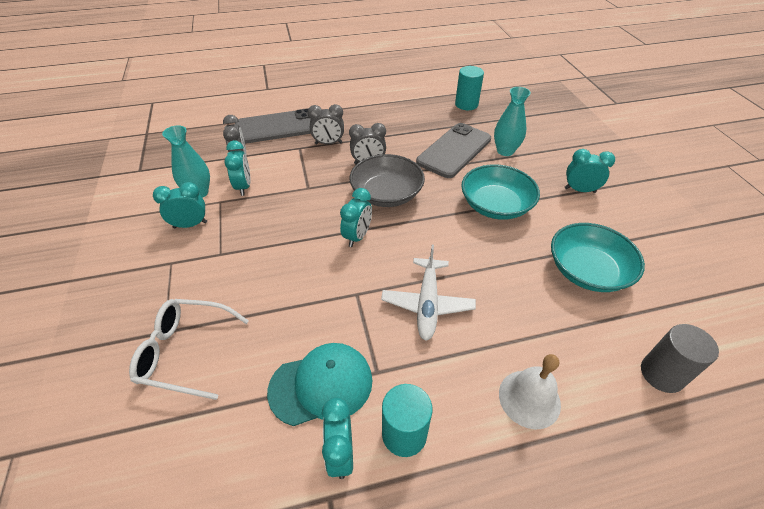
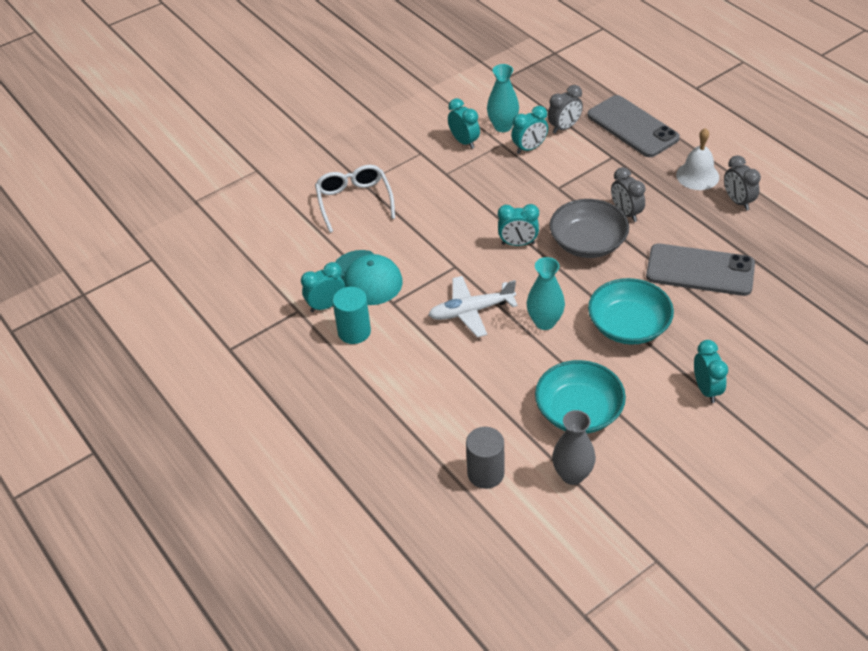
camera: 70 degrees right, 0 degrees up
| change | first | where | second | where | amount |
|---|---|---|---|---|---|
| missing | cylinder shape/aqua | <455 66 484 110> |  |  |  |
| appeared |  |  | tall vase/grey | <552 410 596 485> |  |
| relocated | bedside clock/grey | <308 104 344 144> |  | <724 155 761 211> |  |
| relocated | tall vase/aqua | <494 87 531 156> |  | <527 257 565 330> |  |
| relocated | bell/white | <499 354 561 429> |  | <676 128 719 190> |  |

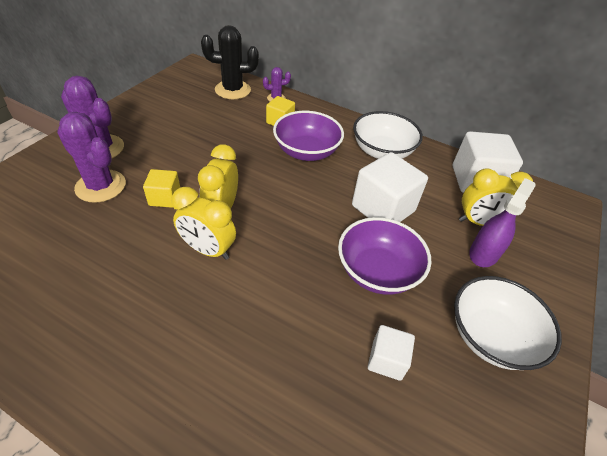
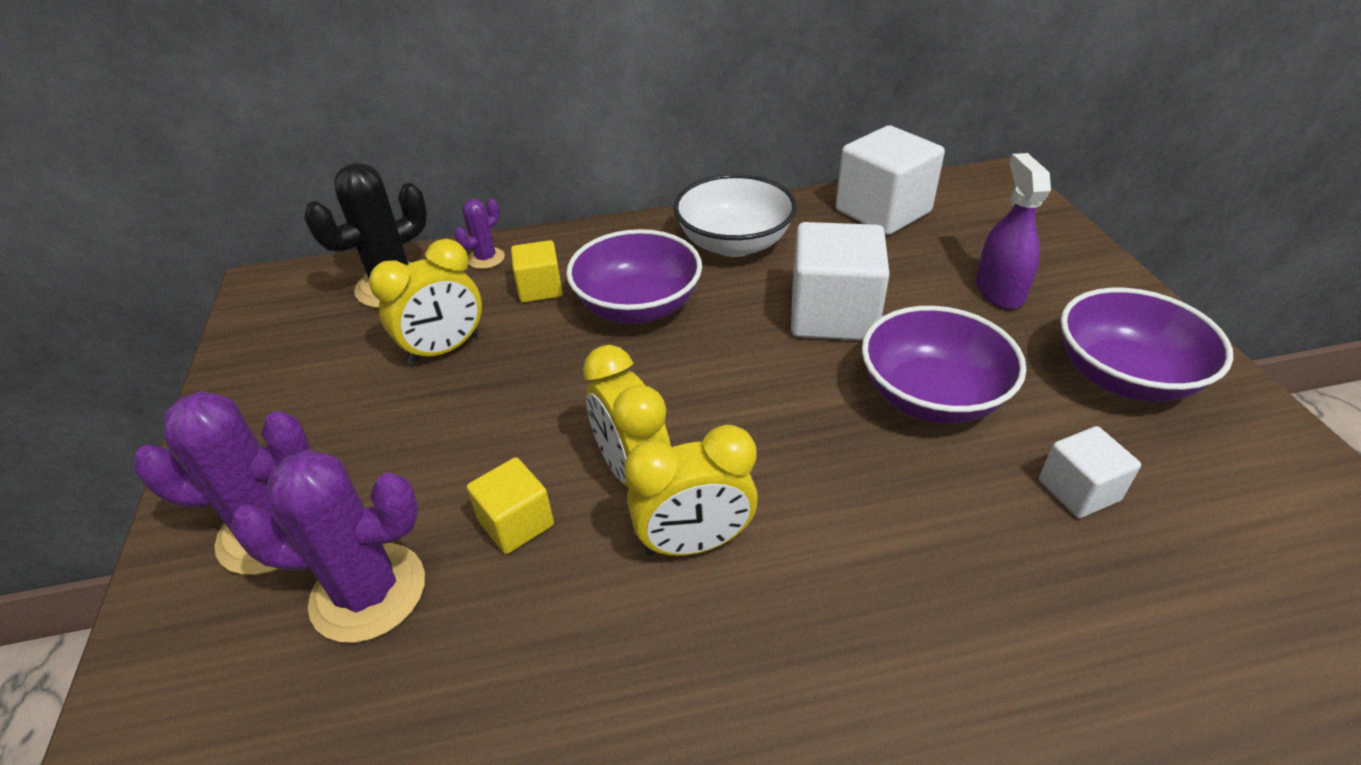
camera: 35 degrees left, 5 degrees down
| change | first | where | second | where | amount |
|---|---|---|---|---|---|
| relocated | bedside clock/bright yellow | <459 168 533 226> |  | <369 239 482 365> |  |
| colour | bowl/white | <454 276 562 370> | bowl/purple | <1061 288 1233 402> |  |

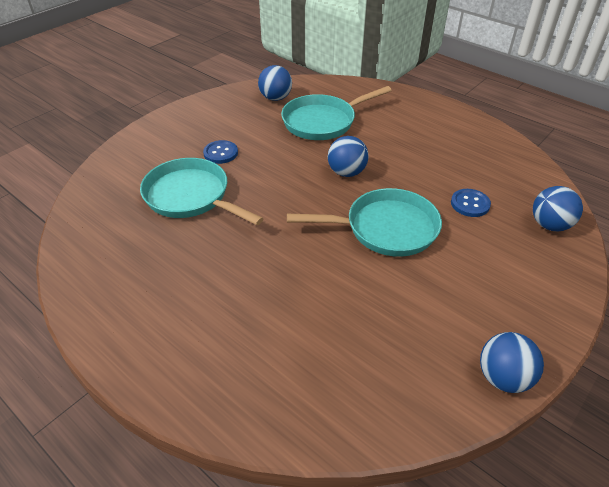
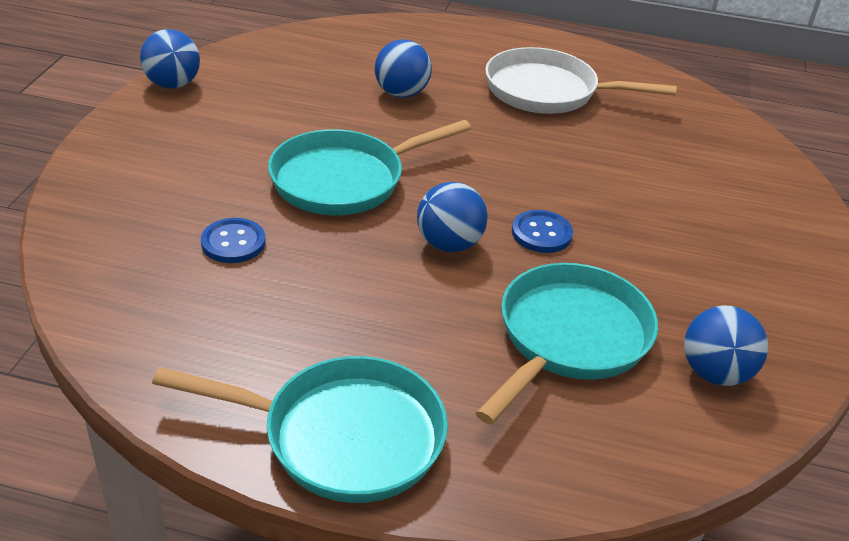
camera: 150 degrees right, 5 degrees down
| change | first | where | second | where | amount |
|---|---|---|---|---|---|
| appeared |  |  | frying pan/white | <485 47 677 114> |  |
| relocated | frying pan/aqua | <140 158 264 225> |  | <152 356 448 503> |  |
| relocated | button/royal blue | <203 140 238 164> |  | <512 210 573 253> |  |
| relocated | sphere/royal blue | <533 186 583 231> |  | <375 39 432 98> |  |

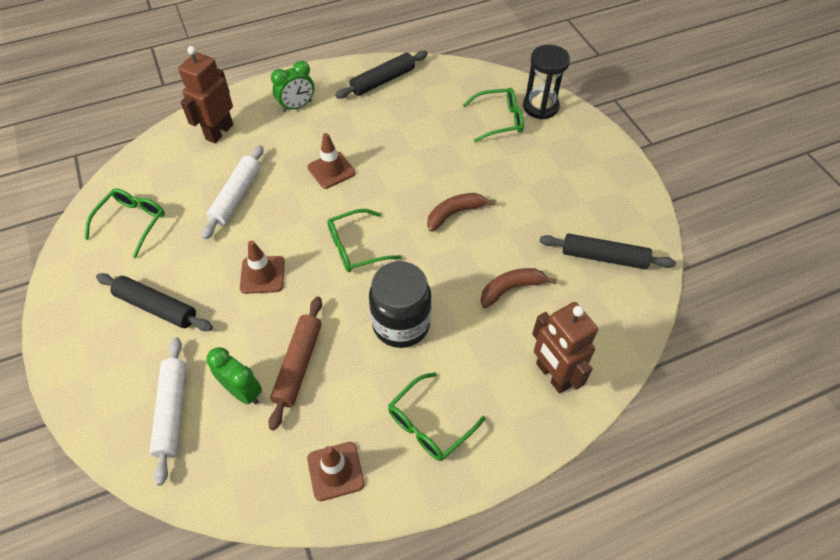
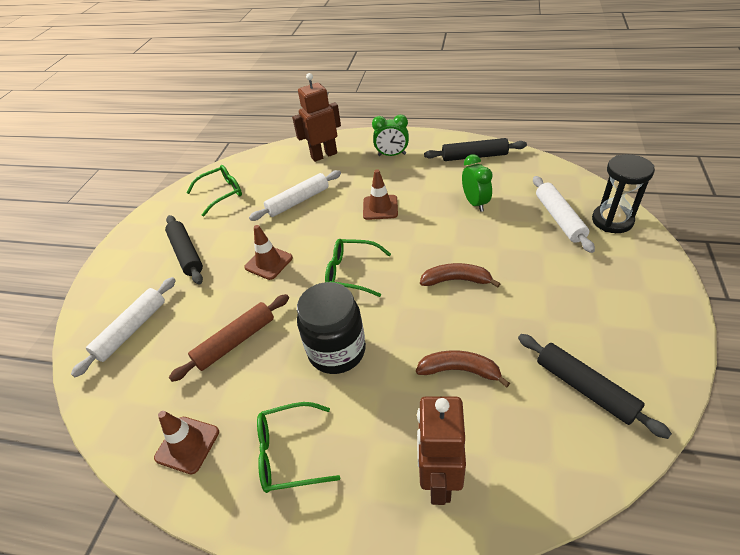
camera: 40 degrees right, 10 degrees down
| change | first | where | second | where | amount |
|---|---|---|---|---|---|
| relocated | bedside clock/green | <207 347 262 405> |  | <462 154 493 212> |  |
| exchanged | spectacles/green | <463 88 524 142> | pastry roller/white | <533 176 595 253> |  |

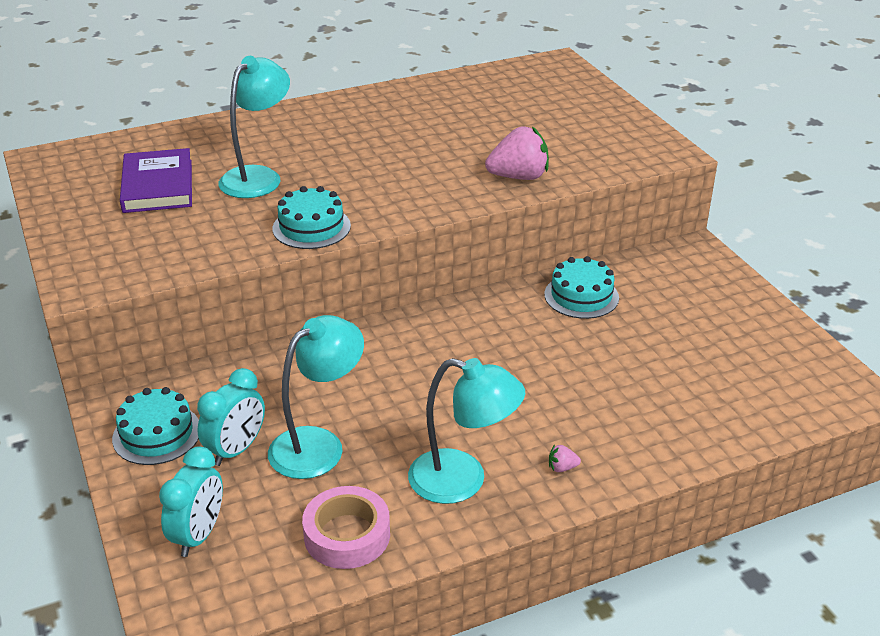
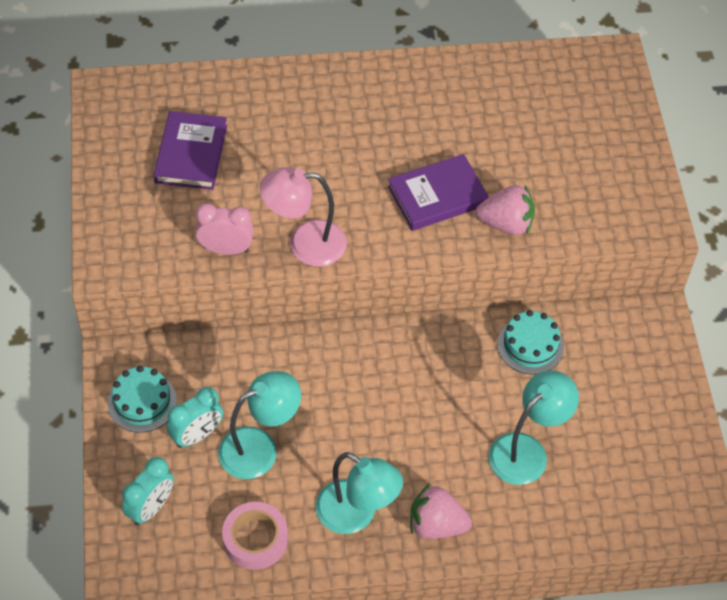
camera: 15 degrees right, 20 degrees up
| change | first | where | second | where | amount |
|---|---|---|---|---|---|
| appeared |  |  | bedside clock/rosy | <195 203 254 255> |  |
| appeared |  |  | book/purple | <388 154 489 231> |  |
| relocated | lamp/aqua | <218 56 290 198> |  | <488 370 579 485> |  |
| exchanged | gateau/aqua | <272 186 351 249> | lamp/rosy | <259 167 347 267> |  |
| size | toy strawberry/rosy | <549 445 581 472> |  | <410 484 472 539> | x2.42 |

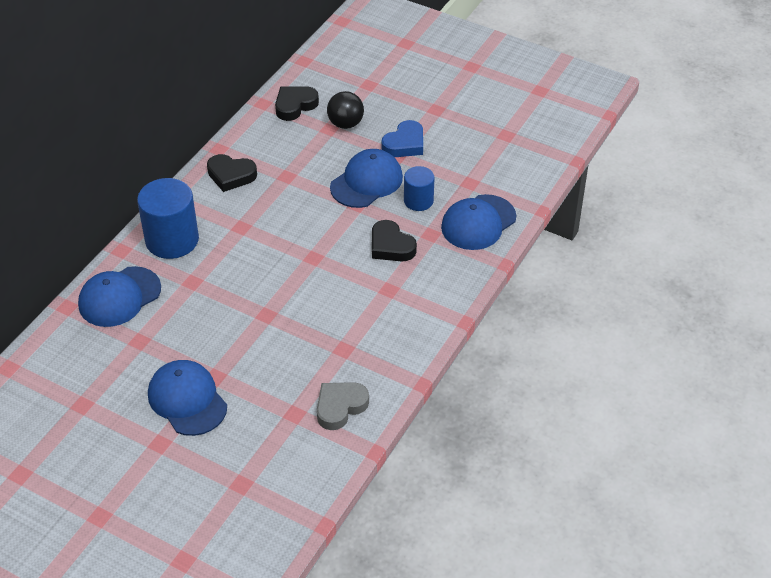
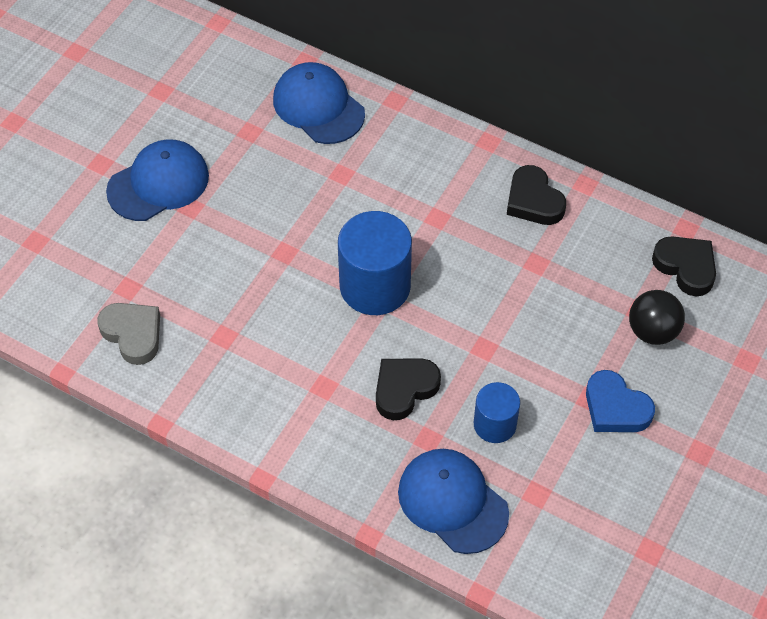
camera: 90 degrees right, 10 degrees up
| change | first | where | second | where | amount |
|---|---|---|---|---|---|
| missing | baseball cap/royal blue | <330 149 403 208> |  |  |  |
| relocated | cylinder shape/royal blue | <137 178 199 259> |  | <338 211 412 315> |  |
| spun | heart shape/jet-black | <207 154 257 192> |  | <507 165 566 225> | 45 degrees counterclockwise |

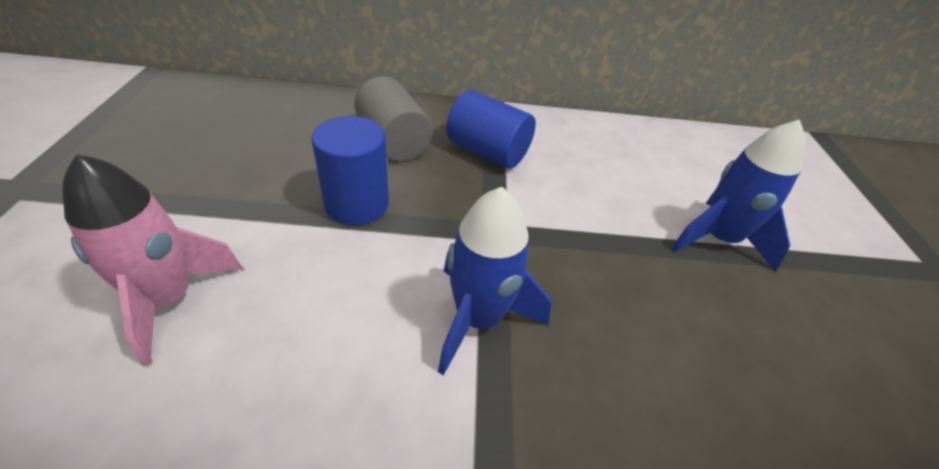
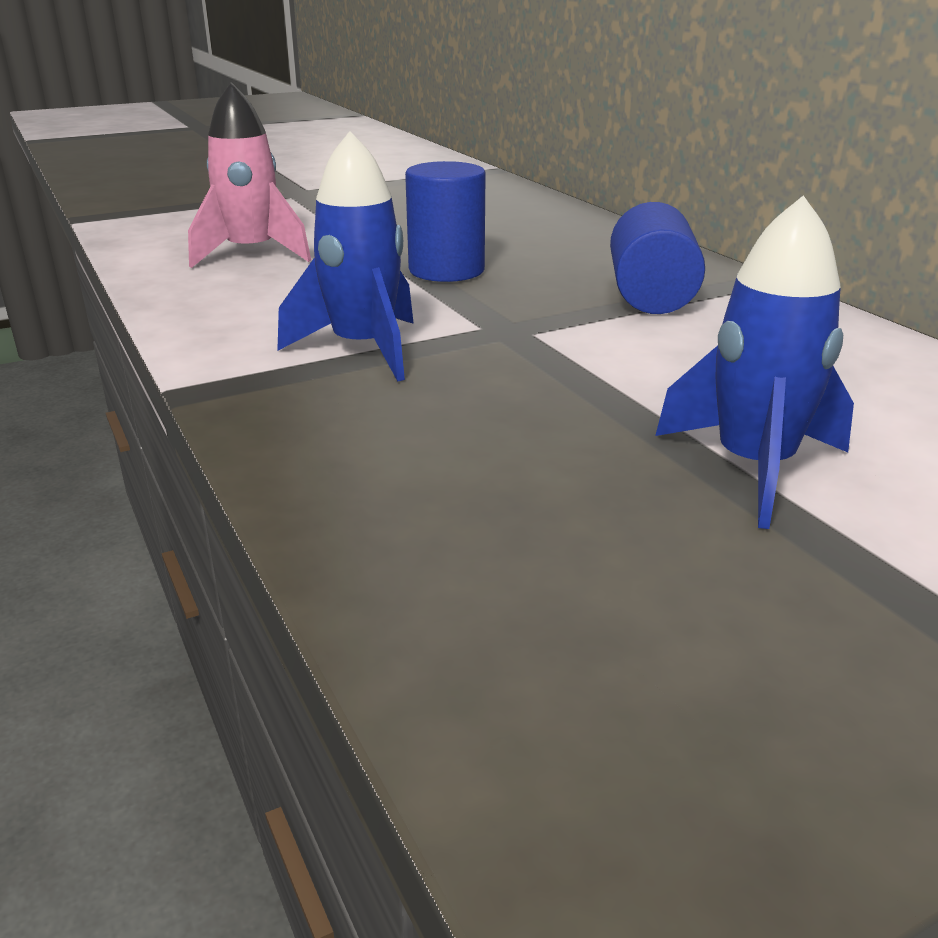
camera: 65 degrees right, 15 degrees down
| change | first | where | second | where | amount |
|---|---|---|---|---|---|
| missing | cylinder shape/grey | <354 76 433 161> |  |  |  |

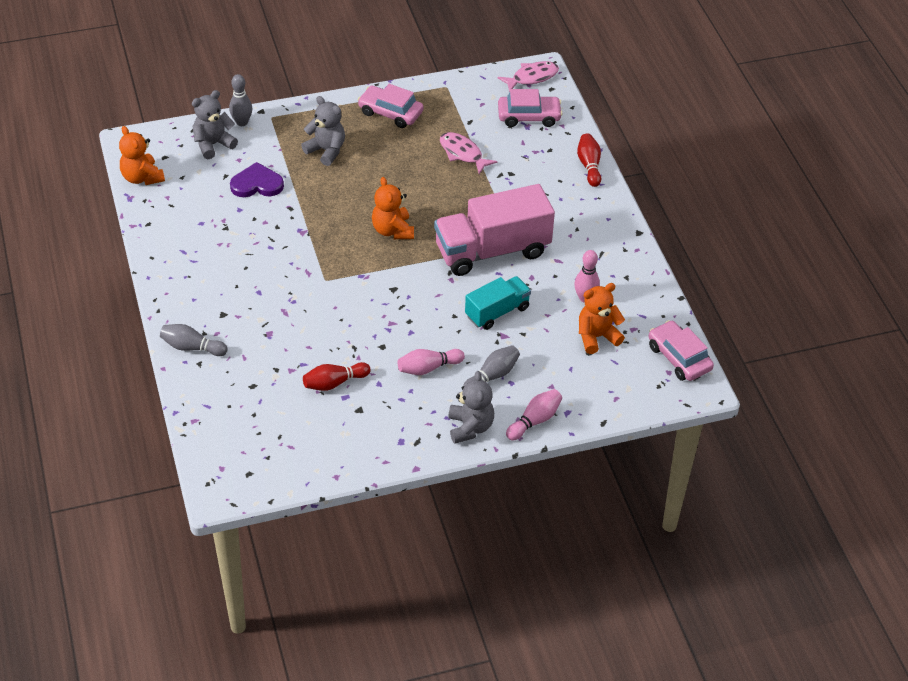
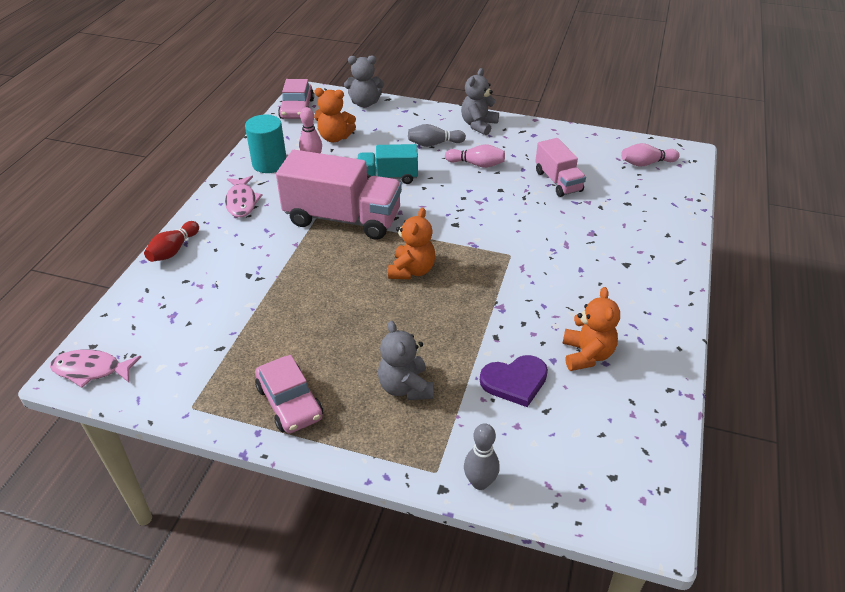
camera: 145 degrees left, 5 degrees down
| change | first | where | second | where | amount |
|---|---|---|---|---|---|
| missing | skittle/grey | <160 324 228 356> |  |  |  |
| missing | toy car/rosy | <498 89 563 127> |  |  |  |
| appeared |  |  | cylinder shape/aqua | <245 114 287 173> |  |
| relocated | stuffed bear/bright orange | <119 126 165 185> |  | <562 287 620 371> |  |
| relocated | stuffed bear/grey | <192 90 238 159> |  | <344 55 384 107> |  |
| relocated | fish/rosy | <440 132 498 174> |  | <225 176 263 217> |  |
| relocated | skittle/rosy | <506 389 562 440> |  | <621 143 680 167> |  |
| exchanged | skittle/red | <303 362 371 391> | truck/rosy | <535 138 586 197> |  |
| spun | heart shape/purple | <230 162 284 197> |  | <480 355 548 407> | 45 degrees counterclockwise |

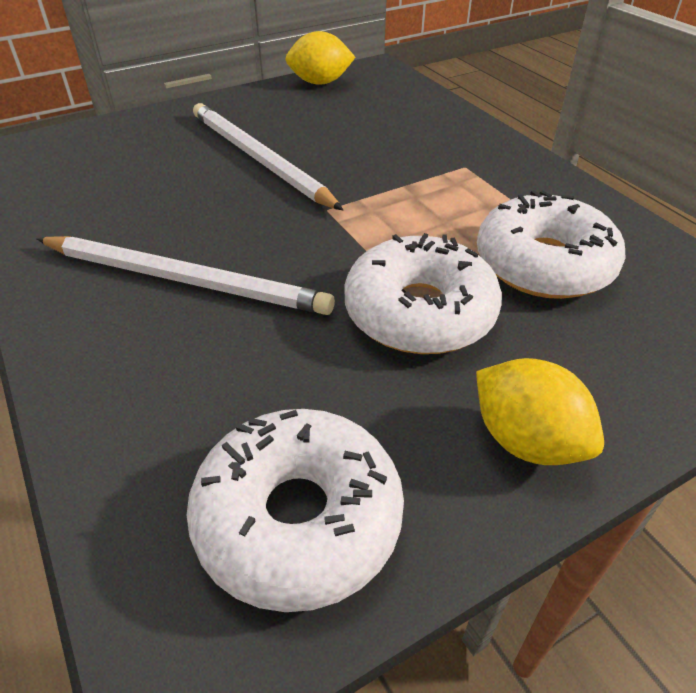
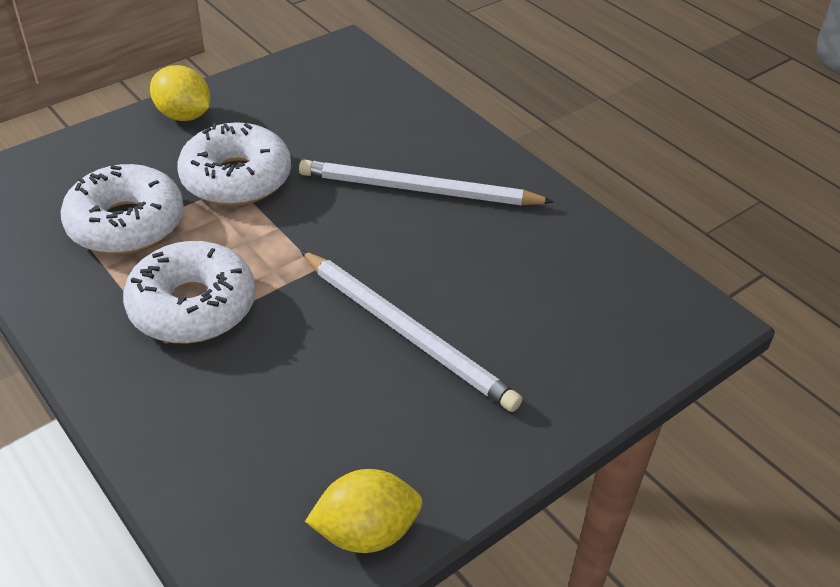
camera: 170 degrees right, 0 degrees up
| change | first | where | second | where | amount |
|---|---|---|---|---|---|
| relocated | doughnut/white | <186 409 404 612> |  | <123 241 256 344> |  |

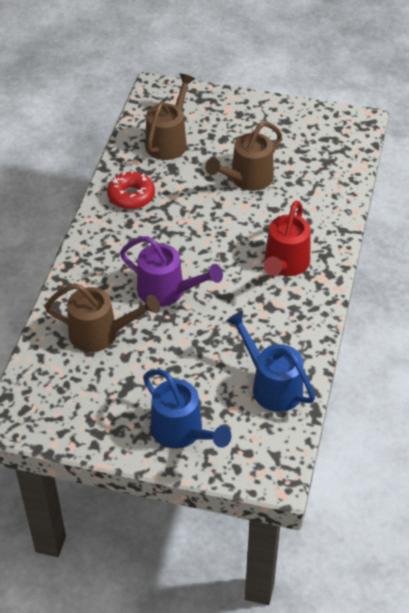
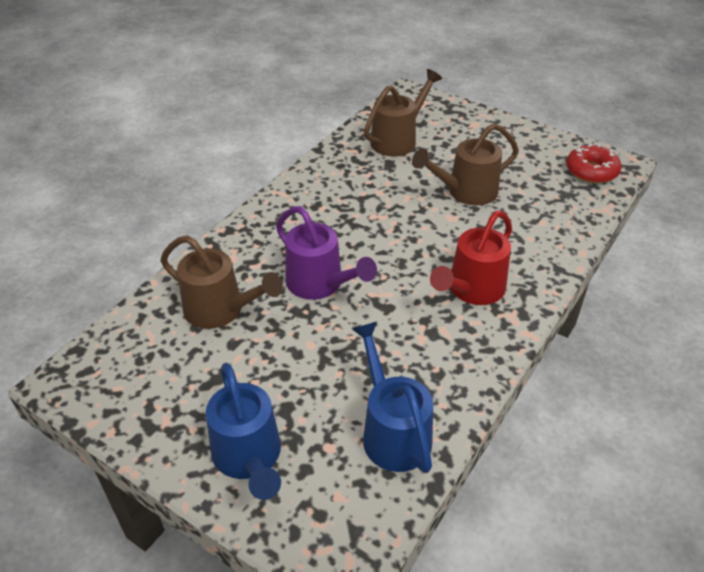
camera: 20 degrees right, 5 degrees down
| change | first | where | second | where | amount |
|---|---|---|---|---|---|
| relocated | doughnut/red | <107 170 155 209> |  | <566 144 621 183> |  |

